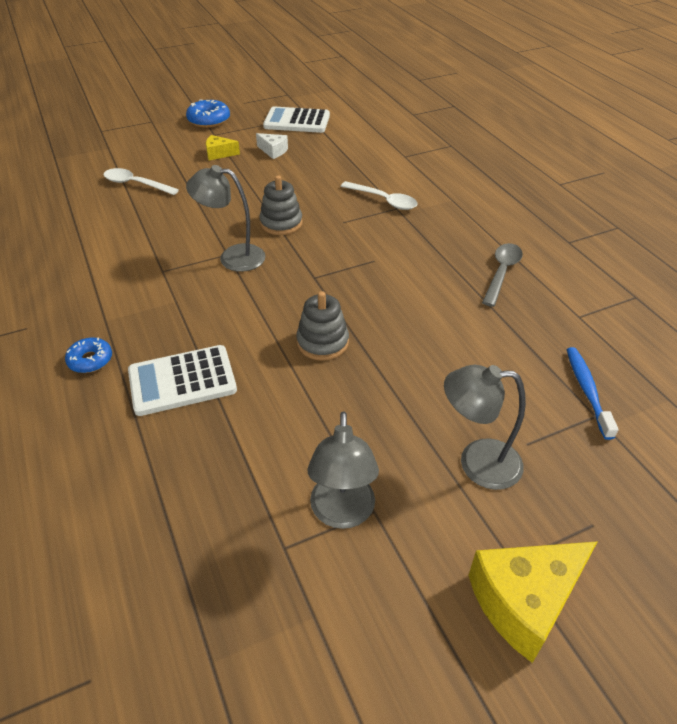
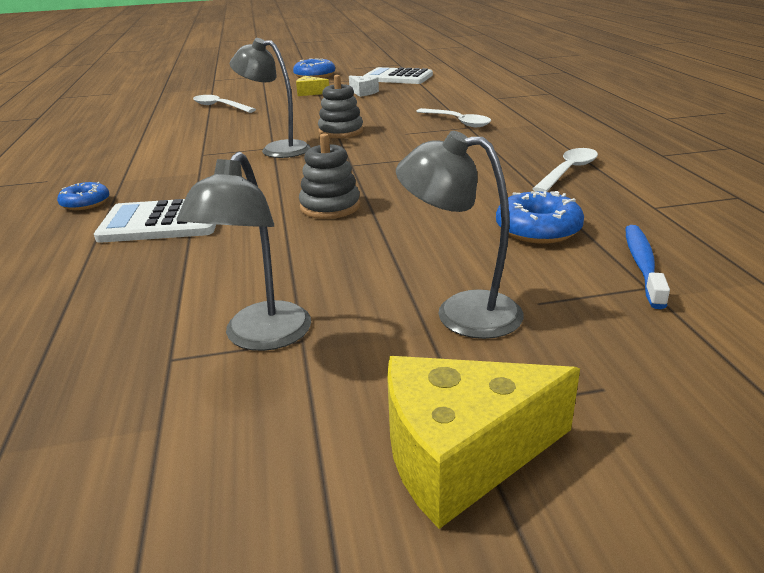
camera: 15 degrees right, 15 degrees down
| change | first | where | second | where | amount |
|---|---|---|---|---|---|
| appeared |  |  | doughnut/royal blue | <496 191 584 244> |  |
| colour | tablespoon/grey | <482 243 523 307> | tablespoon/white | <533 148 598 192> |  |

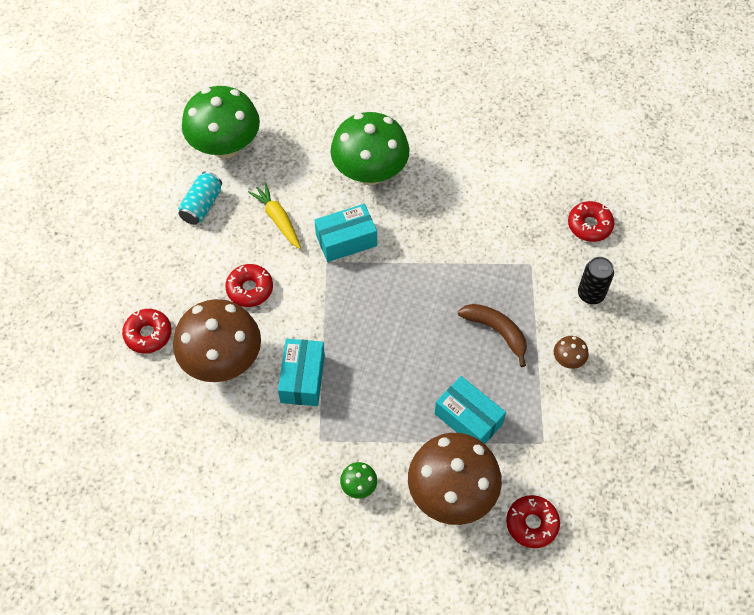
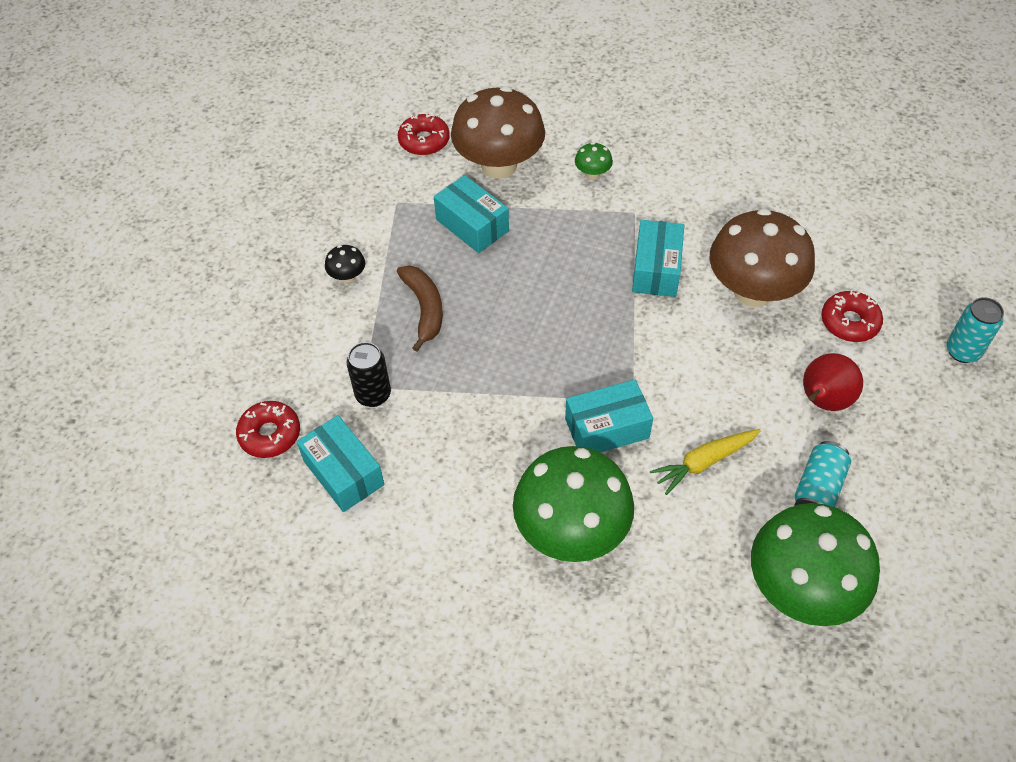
camera: 175 degrees left, 5 degrees down
| change | first | where | second | where | amount |
|---|---|---|---|---|---|
| missing | doughnut/red | <225 264 273 307> |  |  |  |
| appeared |  |  | package/aqua | <297 415 384 512> |  |
| appeared |  |  | pear/red | <803 353 863 411> |  |
| appeared |  |  | can/aqua | <946 297 1004 363> |  |
| relocated | can/jet-black | <578 257 614 304> |  | <347 342 391 407> |  |
| colour | fungus/brown | <554 336 589 369> | fungus/jet-black | <325 245 365 283> |  |
| spun | carrot/bright yellow | <248 182 301 249> |  | <650 429 761 495> | 90 degrees clockwise |
| spun | toy banana/brown | <458 304 527 367> |  | <397 265 443 352> | 150 degrees counterclockwise |

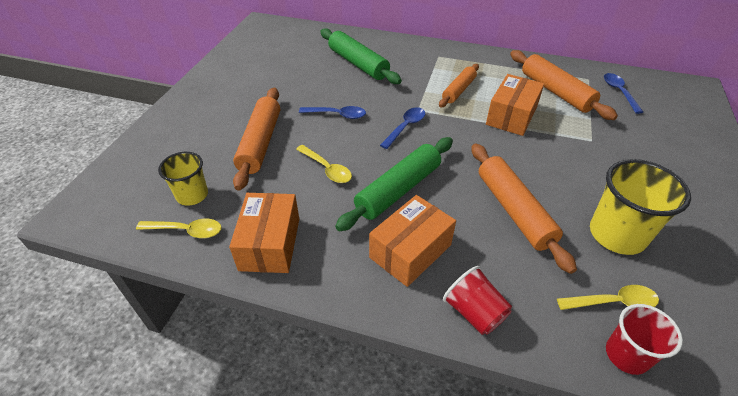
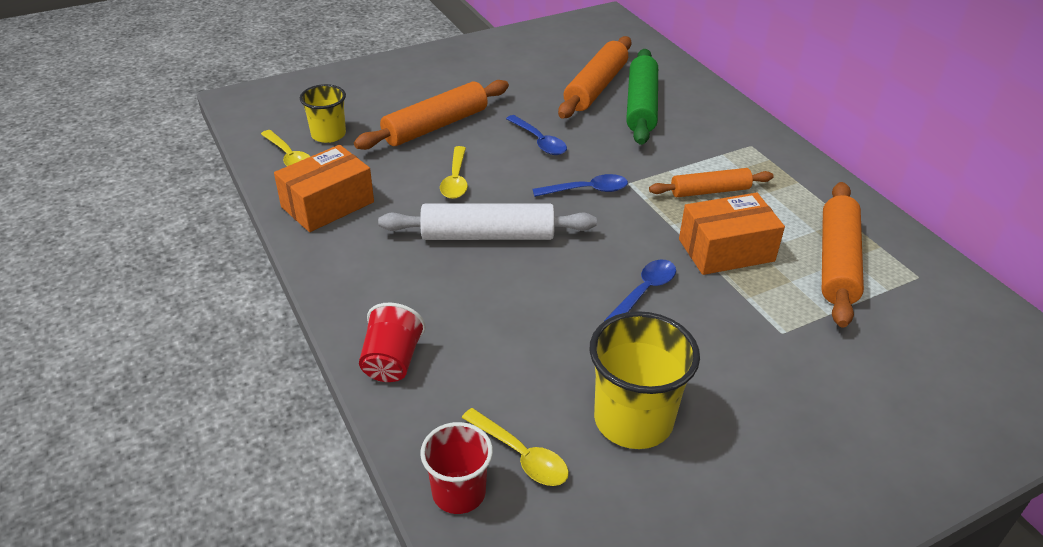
camera: 45 degrees right, 5 degrees down
| change | first | where | second | where | amount |
|---|---|---|---|---|---|
| missing | package/bright orange | <369 195 456 287> |  |  |  |
| relocated | pastry roller/bright orange | <471 144 577 274> |  | <558 36 632 118> |  |
| relocated | tablespoon/royal blue | <604 73 643 114> |  | <604 260 676 321> |  |
| colour | pastry roller/green | <335 137 453 231> | pastry roller/white | <378 203 597 240> |  |

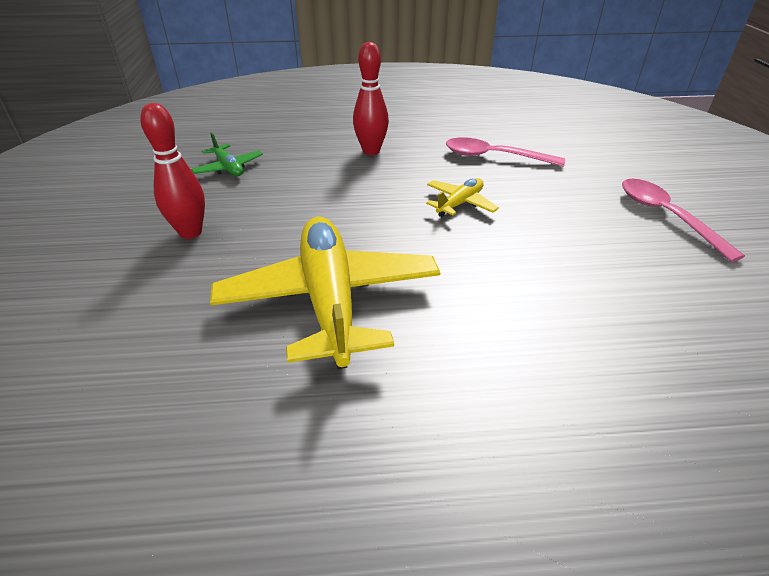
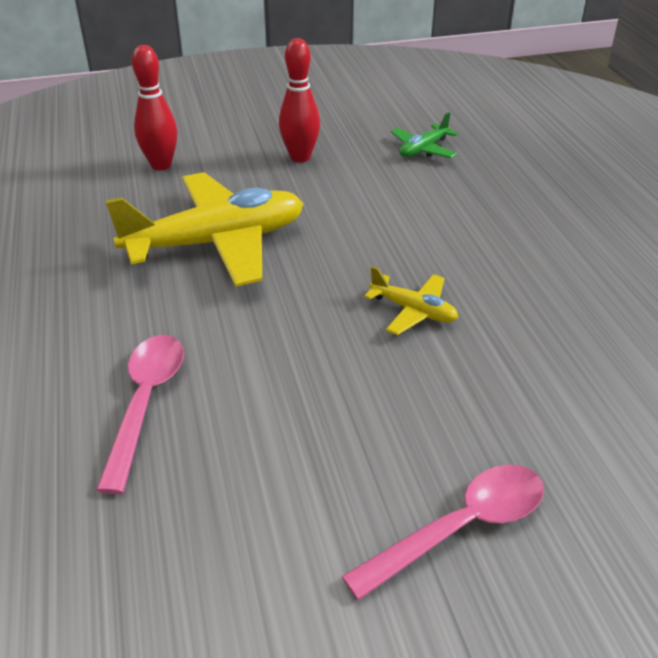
camera: 80 degrees right, 0 degrees up
| change | first | where | second | where | amount |
|---|---|---|---|---|---|
| relocated | skittle/red | <353 42 389 155> |  | <132 45 178 170> |  |
| relocated | tablespoon/rosy | <446 137 565 167> |  | <96 335 184 494> |  |

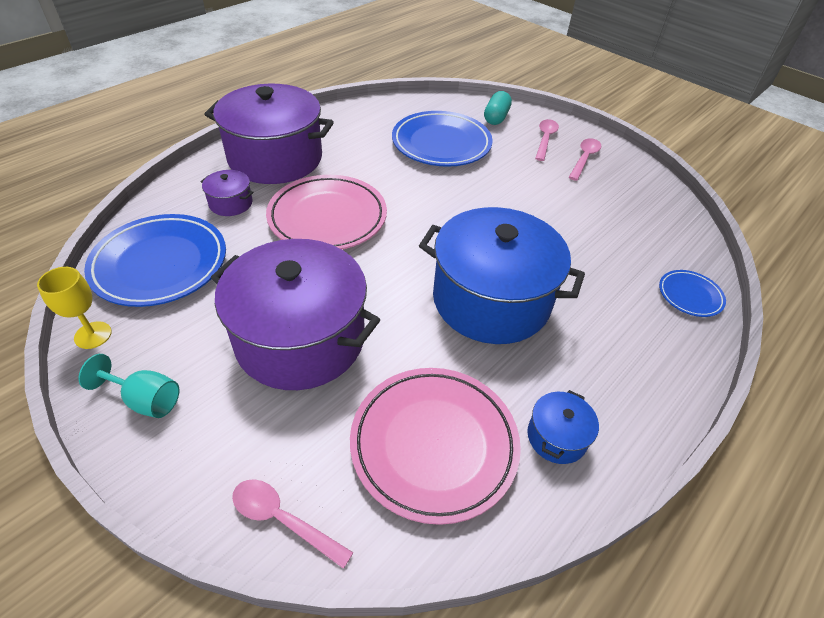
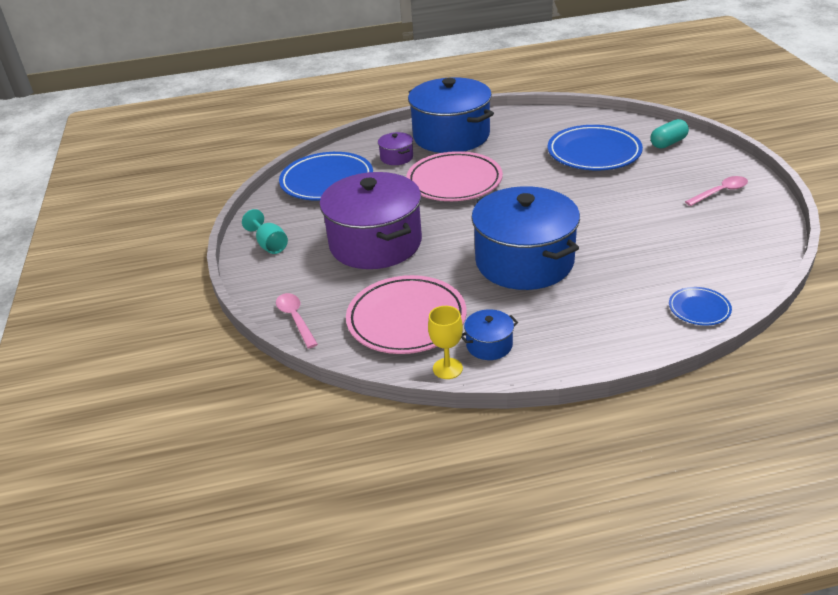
camera: 40 degrees right, 10 degrees down
| change | first | where | second | where | amount |
|---|---|---|---|---|---|
| missing | tablespoon/rosy | <535 119 559 161> |  |  |  |
| relocated | chalice/bright yellow | <37 267 112 349> |  | <428 306 463 379> |  |
| colour | stockpot/purple | <204 84 334 184> | stockpot/royal blue | <408 77 494 153> |  |

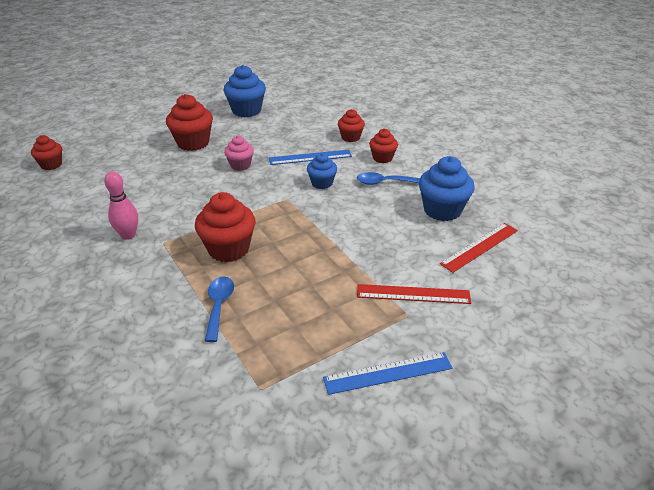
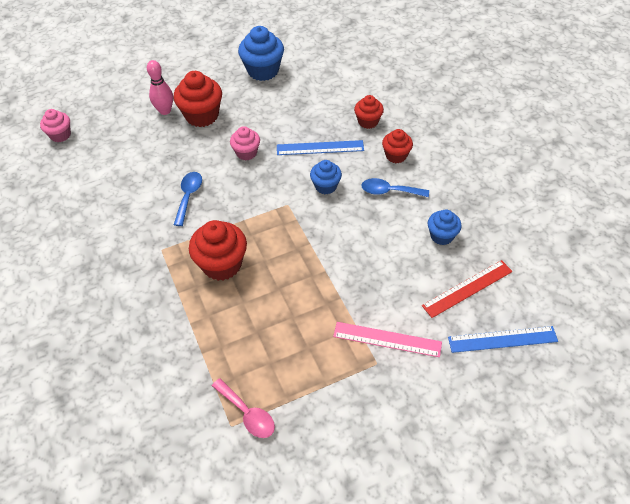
camera: 10 degrees right, 15 degrees up
| change | first | where | second | where | amount |
|---|---|---|---|---|---|
| appeared |  |  | tablespoon/rosy | <212 378 275 438> |  |
| relocated | skittle/rosy | <104 171 138 240> |  | <147 60 173 115> |  |
| relocated | tablespoon/royal blue | <205 276 234 342> |  | <174 172 202 226> |  |
| relocated | ruler/royal blue | <323 352 453 395> |  | <448 326 558 353> |  |
| colour | muffin/red | <31 135 62 170> | muffin/rosy | <40 109 71 142> |  |
| colour | ruler/red | <357 284 471 304> | ruler/rosy | <333 322 442 357> |  |
| size | muffin/royal blue | <419 156 475 221> |  | <428 209 462 245> | x0.60 |

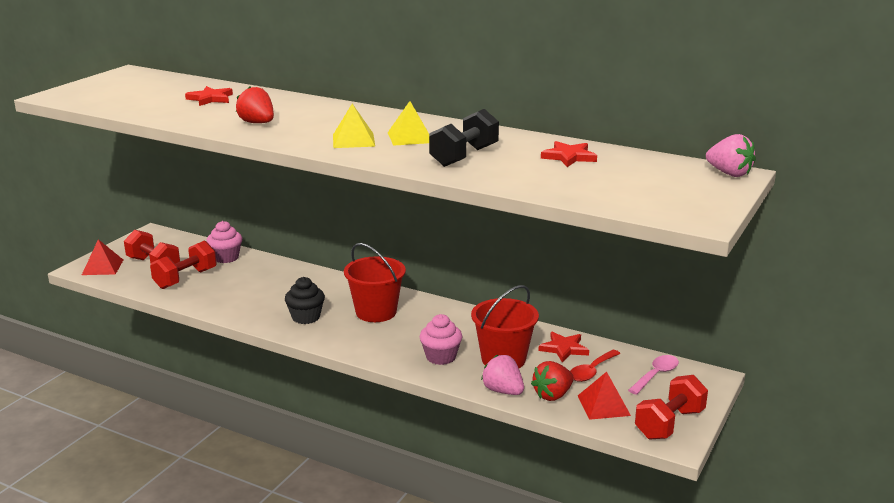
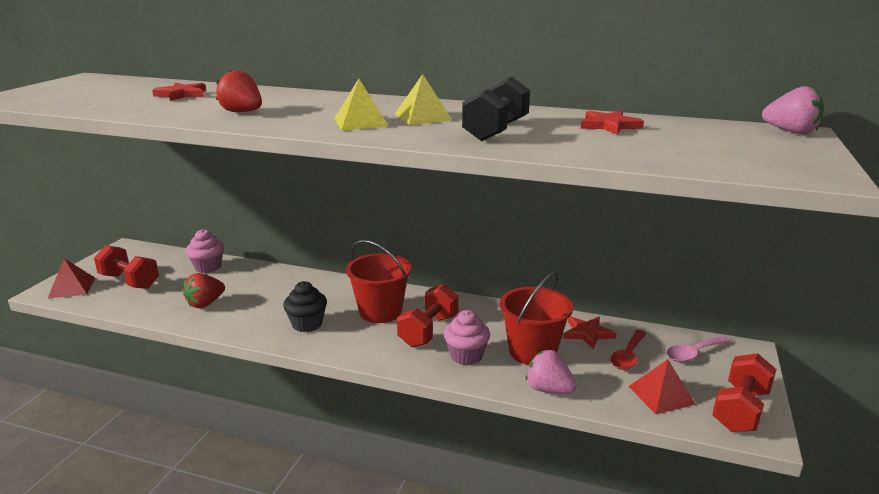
camera: 10 degrees left, 0 degrees up
| change | first | where | second | where | amount |
|---|---|---|---|---|---|
| relocated | hand weight/red | <150 241 217 289> |  | <397 284 459 347> |  |
| relocated | toy strawberry/red | <531 361 574 401> |  | <183 273 225 308> |  |
| spun | tablespoon/rosy | <628 355 679 395> |  | <666 336 730 362> | 150 degrees counterclockwise |

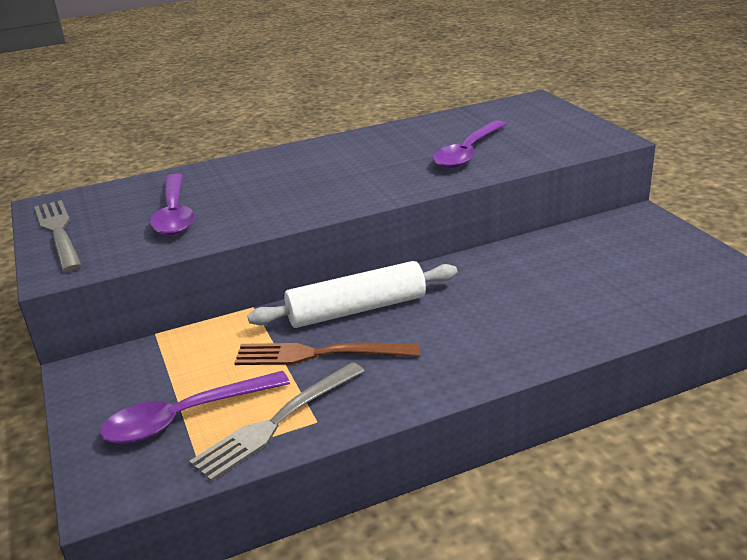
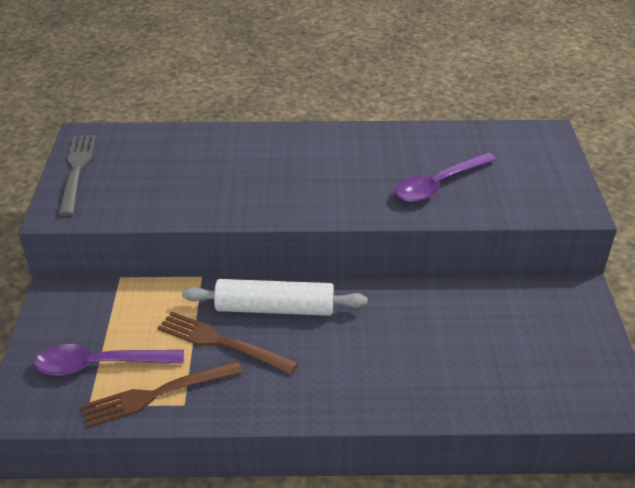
camera: 20 degrees right, 10 degrees up
| change | first | where | second | where | amount |
|---|---|---|---|---|---|
| missing | tablespoon/purple | <150 174 195 235> |  |  |  |
| colour | table fork/grey | <189 362 364 482> | table fork/brown | <82 361 242 428> |  |

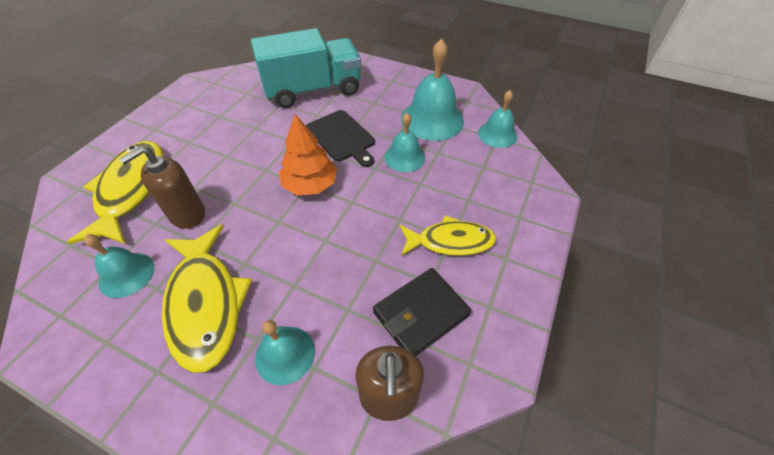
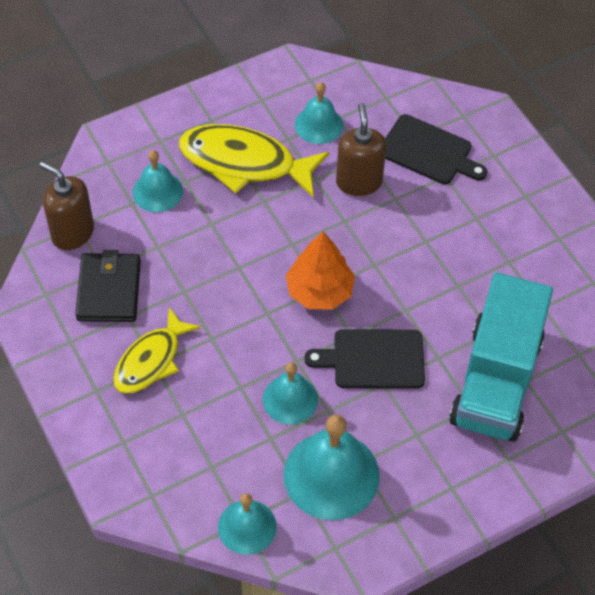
camera: 125 degrees right, 5 degrees up
| change | first | where | second | where | amount |
|---|---|---|---|---|---|
| exchanged | fish/bright yellow | <67 141 164 244> | bread board/jet-black | <385 114 488 184> |  |

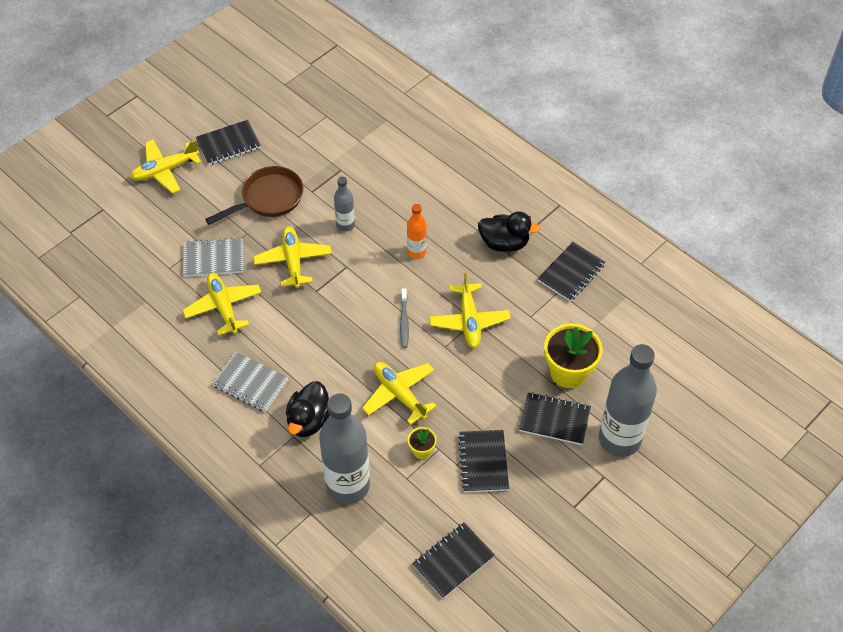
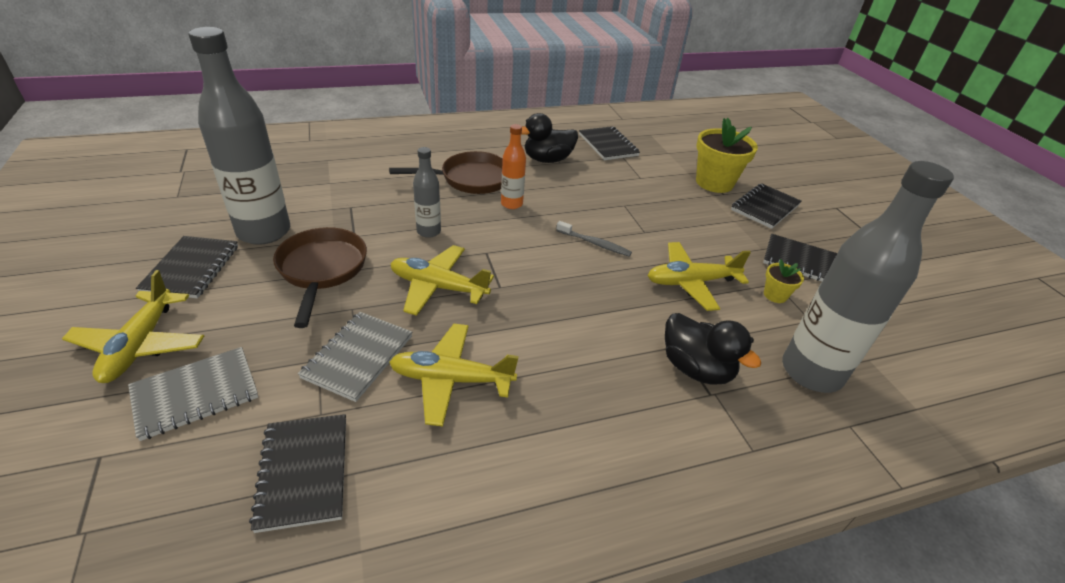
camera: 65 degrees left, 15 degrees down
| change | first | where | second | where | amount |
|---|---|---|---|---|---|
| missing | toy plane/bright yellow | <429 272 511 348> |  |  |  |
| appeared |  |  | frying pan/brown | <389 151 503 194> |  |
| relocated | exercise book/grey | <212 352 288 412> |  | <128 347 258 441> |  |
| relocated | exercise book/jet-black | <412 522 495 598> |  | <249 414 346 533> |  |
| relocated | flask/grey | <599 344 657 457> |  | <188 27 290 245> |  |
| spun | duck/jet-black | <478 211 540 252> |  | <521 113 578 163> | 150 degrees counterclockwise |

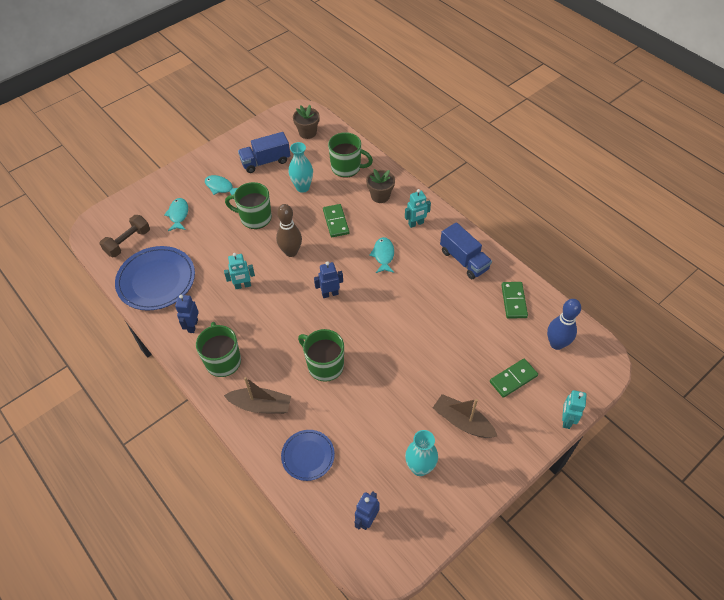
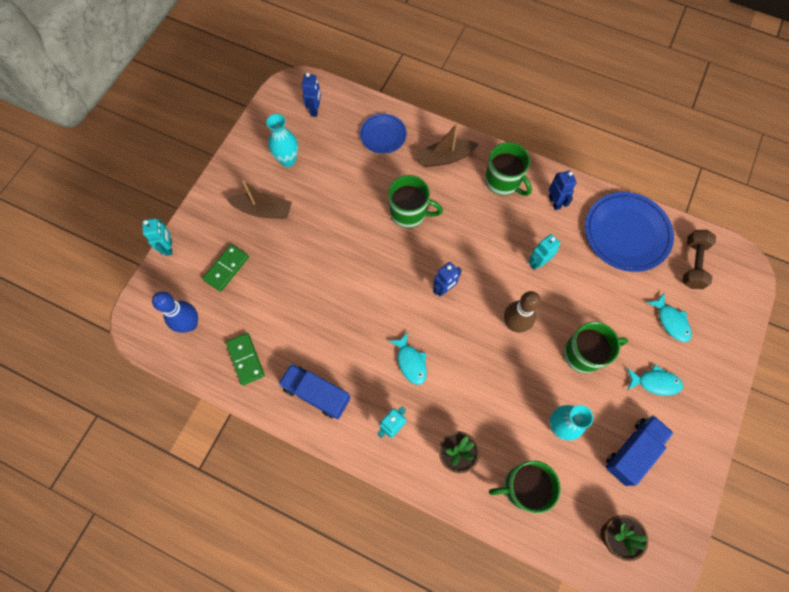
camera: 155 degrees right, 15 degrees up
| change | first | where | second | where | amount |
|---|---|---|---|---|---|
| missing | domino/green | <323 204 349 237> |  |  |  |

